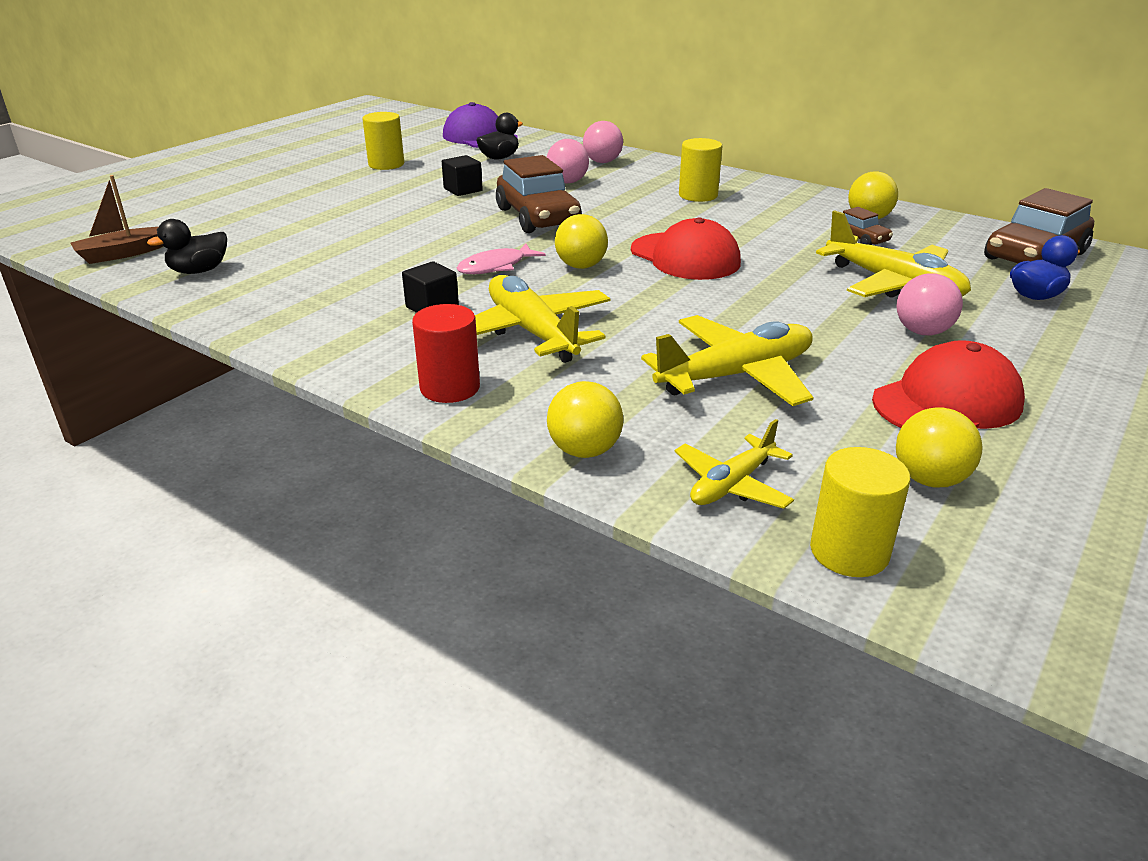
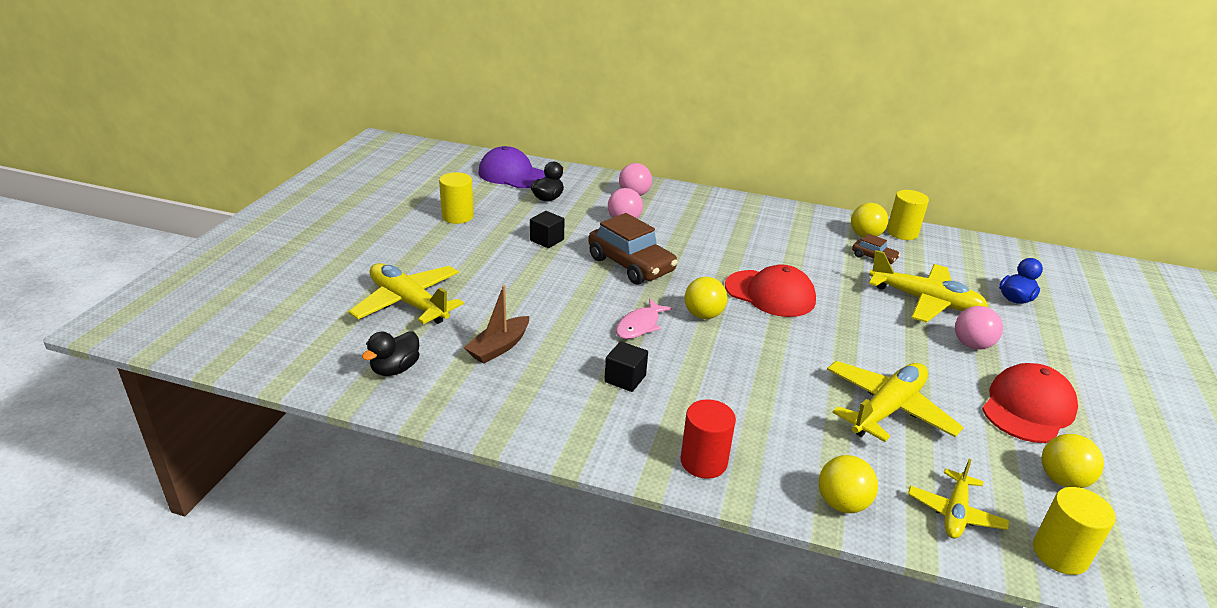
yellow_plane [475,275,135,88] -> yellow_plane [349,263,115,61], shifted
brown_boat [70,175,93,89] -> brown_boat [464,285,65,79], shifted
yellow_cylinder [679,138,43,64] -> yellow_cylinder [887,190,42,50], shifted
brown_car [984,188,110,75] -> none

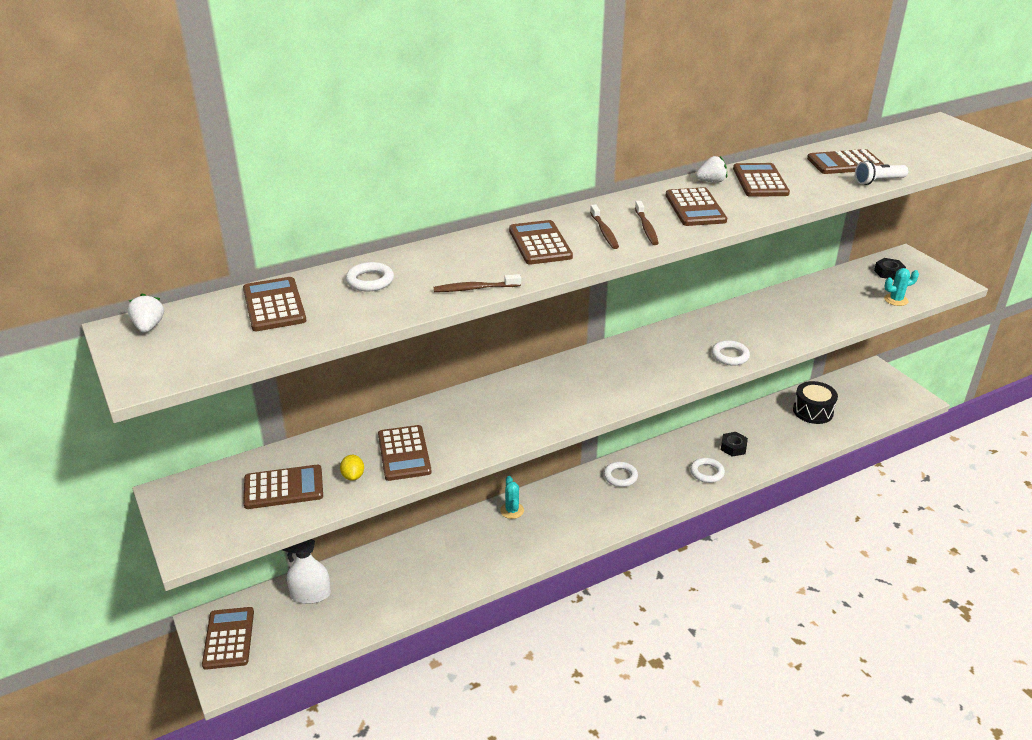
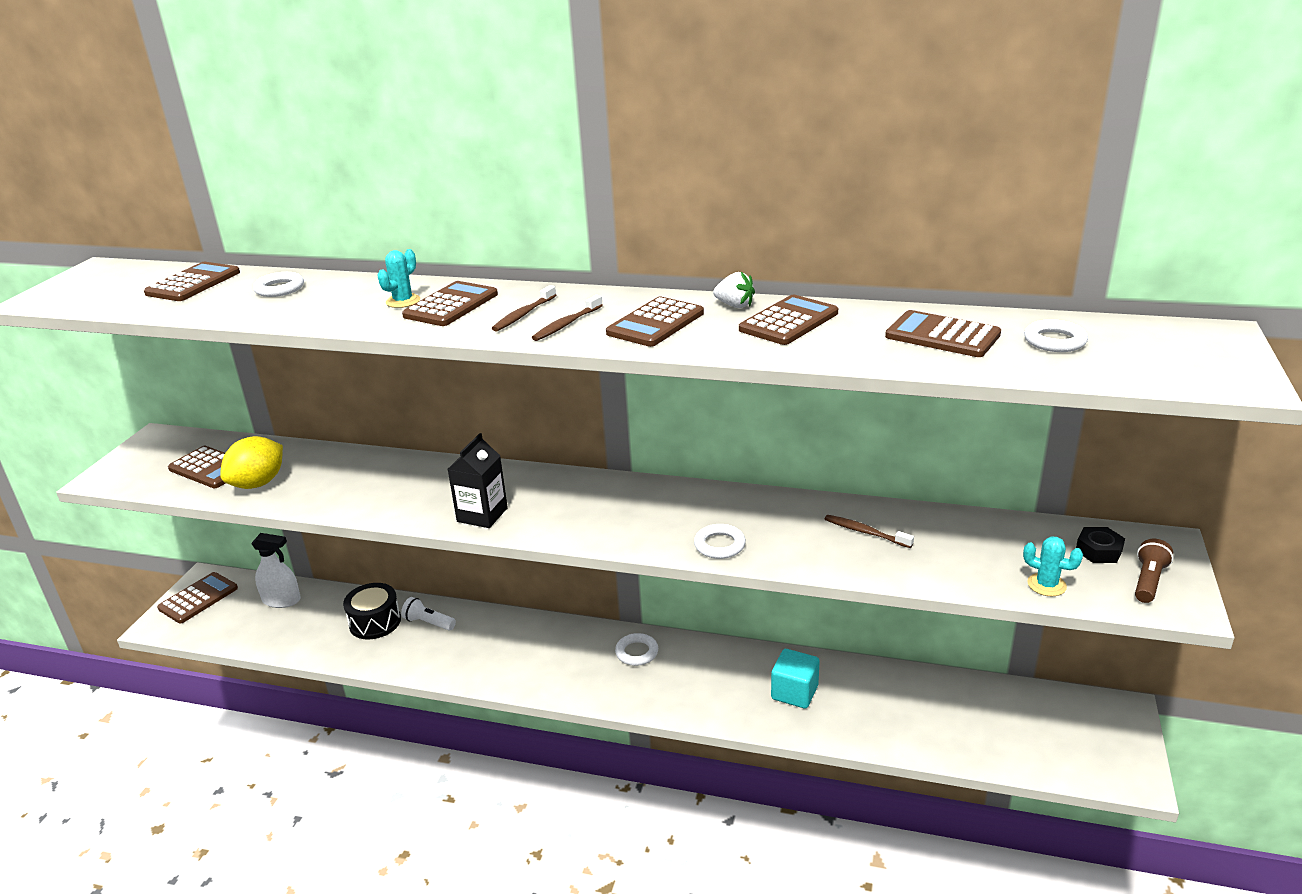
yellow_lemon [340,455,24,26] -> yellow_lemon [220,436,63,53], x2.07
white_spray_bottle [282,539,49,65] -> white_spray_bottle [251,533,50,75], 150 degrees clockwise
black_drum [793,381,45,43] -> black_drum [343,583,58,57], shifted
turquoise_cactus [500,476,24,43] -> turquoise_cactus [377,249,43,59], shifted
white_flashlight [855,160,53,25] -> white_flashlight [401,597,55,34], shifted
none -> black_carton [448,433,60,95]
black_nut [721,432,27,25] -> turquoise_cube [771,649,49,60]
brown_toothbrush [434,274,87,18] -> brown_toothbrush [825,515,89,33], shifted
white_ring [690,458,35,25] -> white_ring [1024,319,64,33], shifted
none -> brown_flashlight [1135,539,38,64]
white_strawberry [128,293,36,40] -> none
brown_calculator [378,425,54,56] -> none

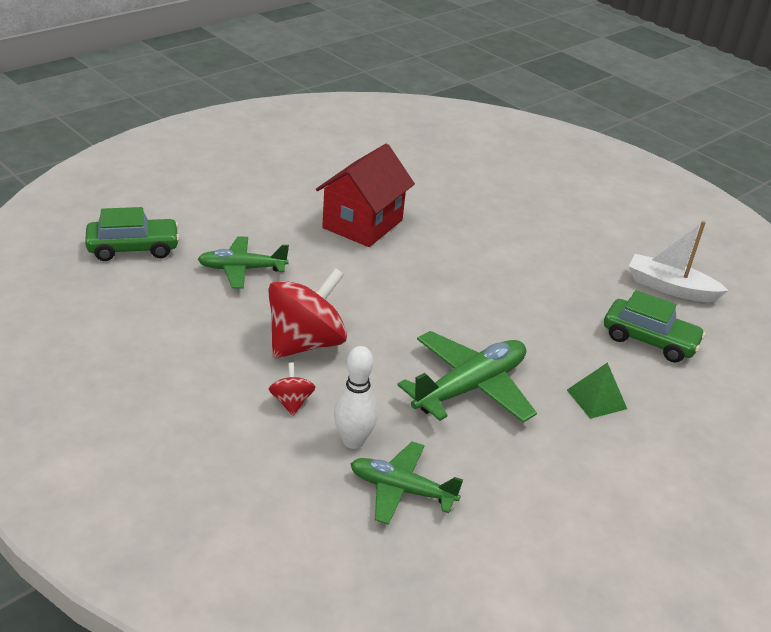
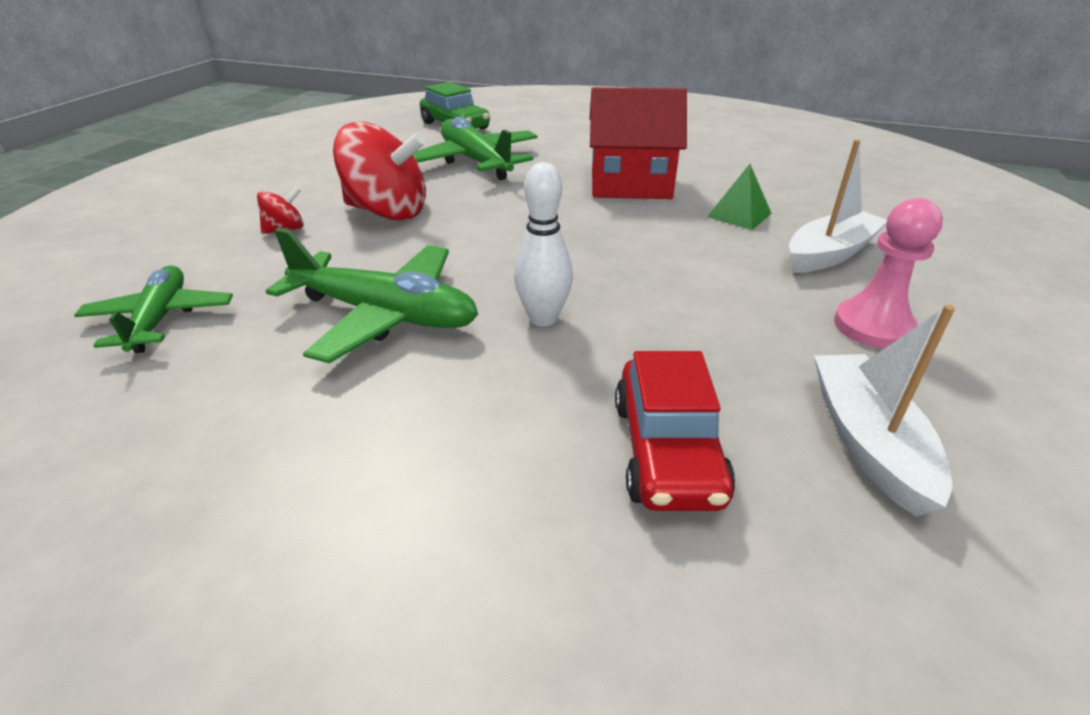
green_plane [198,236,91,53] -> green_plane [413,117,125,63], x1.52
white_bowling_pin [334,346,44,103] -> white_bowling_pin [514,162,59,164], shifted
green_car [604,290,102,73] -> red_car [615,351,120,160]
green_pyramid [567,362,60,57] -> green_pyramid [707,164,65,66], shifted
none -> white_boat [789,140,98,133]
none -> pink_pawn [834,198,109,151]

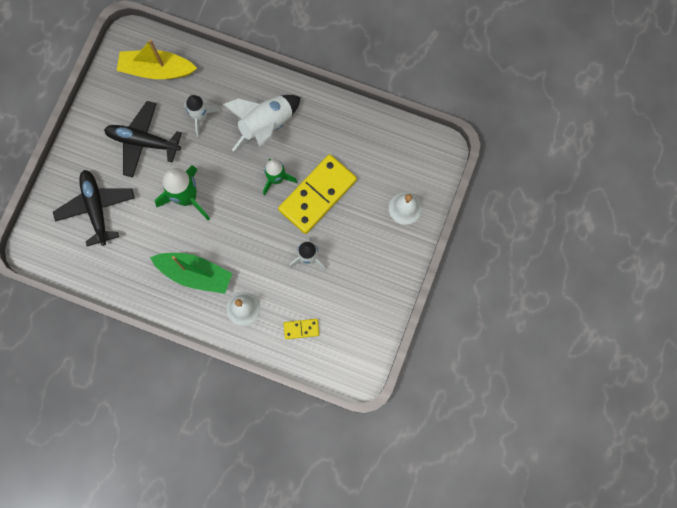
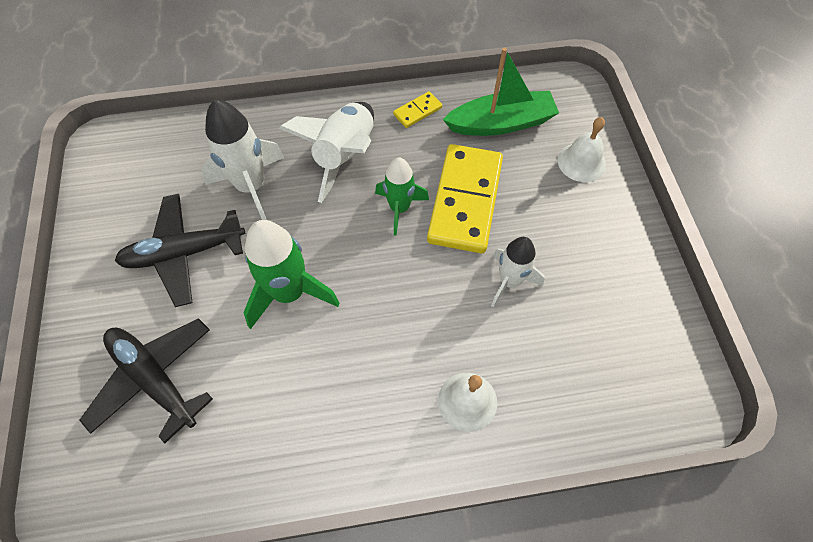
white_rocket [184,95,36,42] -> white_rocket [201,99,83,121], x1.54
yellow_domino [283,319,36,20] -> yellow_domino [393,91,49,37], shifted
green_boat [150,253,82,41] -> green_boat [443,47,116,89], shifted
yellow_boat [117,39,80,40] -> none

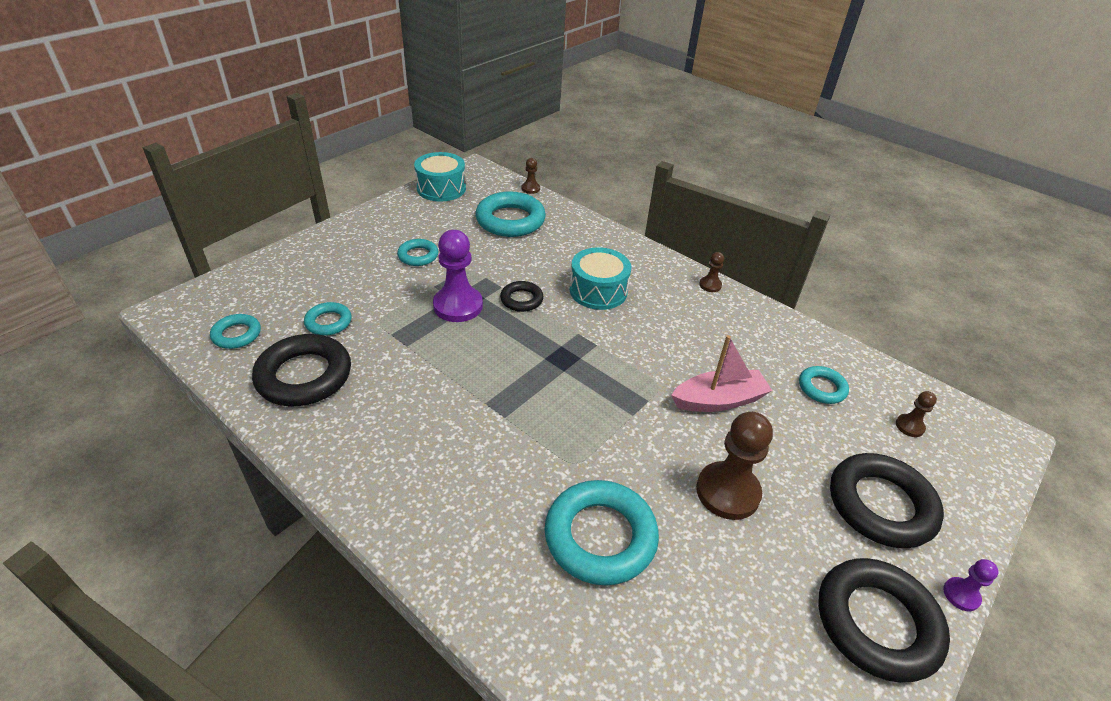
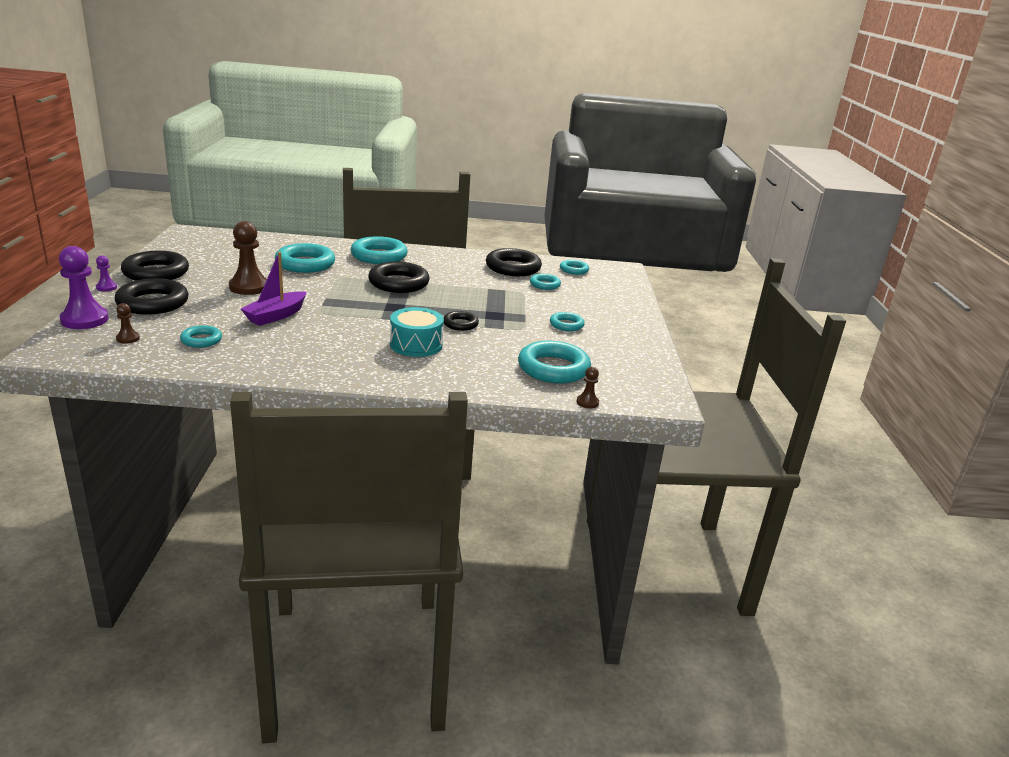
purple_pawn [433,230,50,92] -> purple_pawn [59,246,50,83], shifted
pink_boat [671,335,101,77] -> purple_boat [241,252,65,74]
none -> turquoise_ring [351,236,57,28]
none -> black_ring [368,262,62,31]
turquoise_drum [414,152,52,49] -> none
brown_pawn [699,252,25,40] -> none

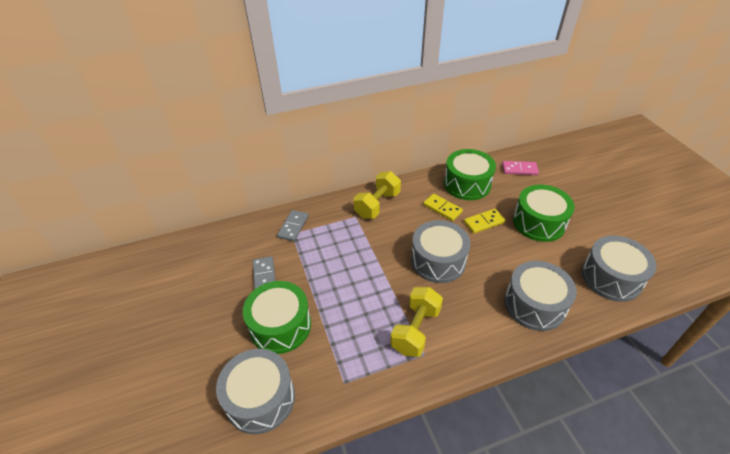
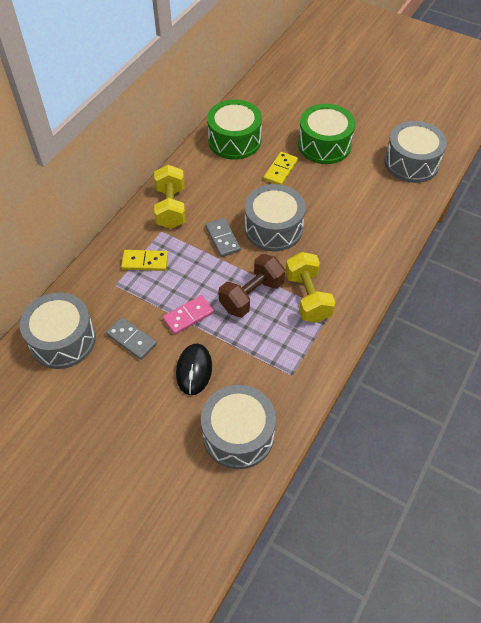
grey_drum [504,261,73,70] -> grey_drum [20,292,76,77], shifted
yellow_domino [423,194,40,27] -> yellow_domino [121,250,47,21], shifted
pink_domino [502,161,37,14] -> pink_domino [163,295,51,40], shifted
green_drum [243,281,68,73] -> black_mouse [176,343,36,52]
grey_domino [277,210,32,31] -> grey_domino [205,218,36,39], shifted
none -> brown_dumbbell [218,254,67,63]

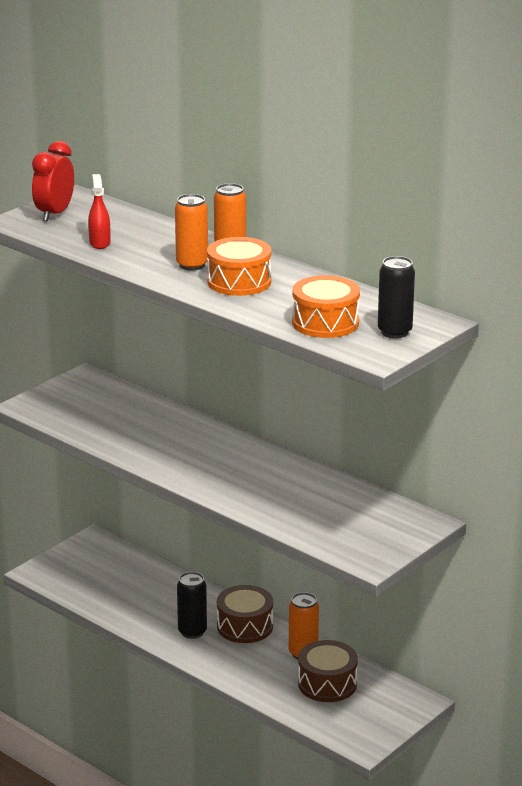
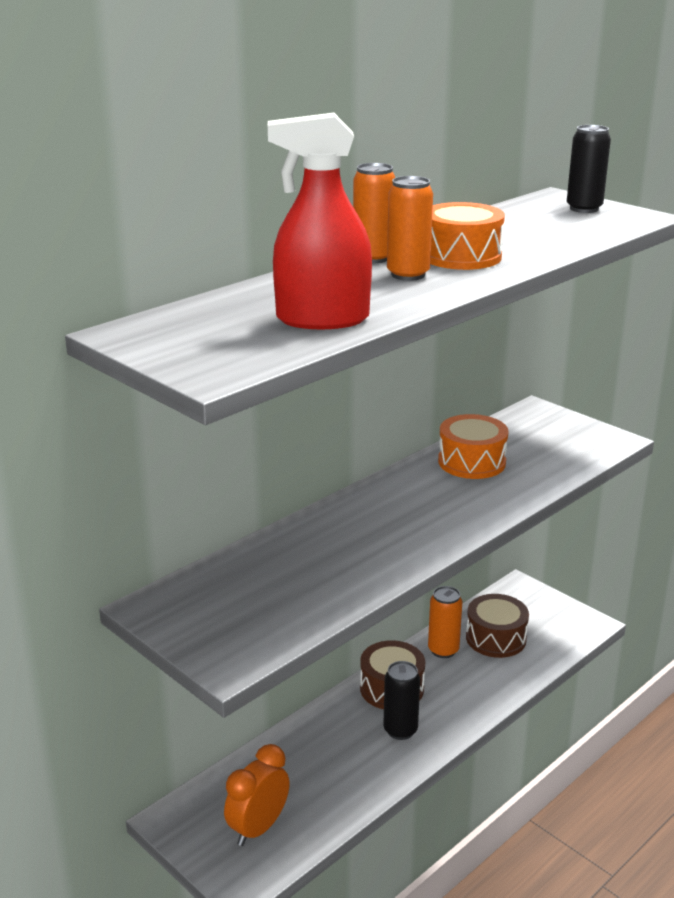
none -> orange_clock [224,744,66,102]
red_spray_bottle [88,174,23,75] -> red_spray_bottle [268,113,104,216], x1.90
orange_drum [292,275,68,63] -> orange_drum [438,414,71,65], shifted
red_clock [32,141,42,80] -> none

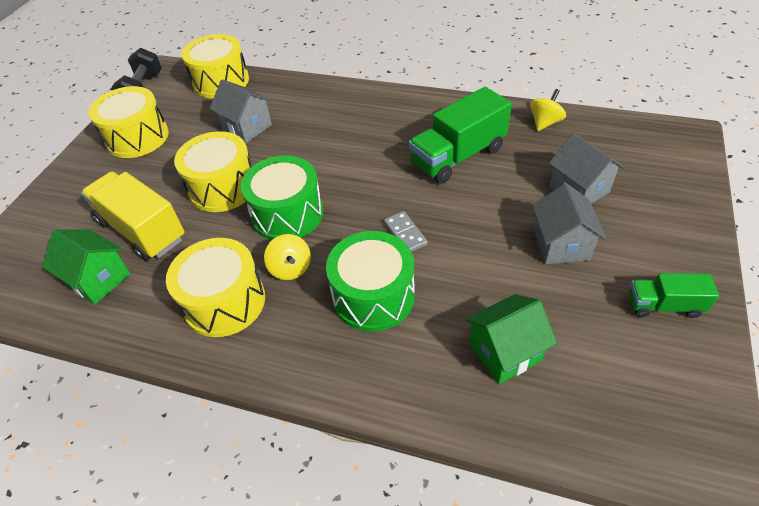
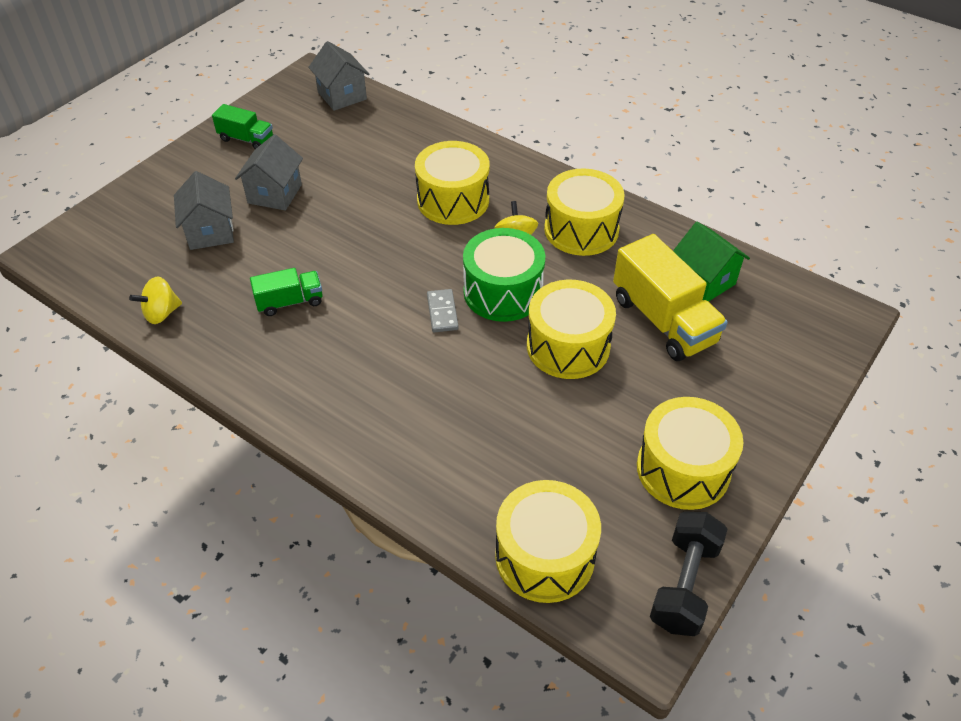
green_truck [409,87,103,97] -> green_truck [250,268,73,48], x0.56
grey_house [210,79,62,64] -> grey_house [308,41,62,70], shifted
green_drum [326,231,89,101] -> yellow_drum [415,141,75,84]
grey_domino [384,211,44,41] -> grey_domino [427,289,32,43], shifted
green_house [465,294,92,90] -> none

